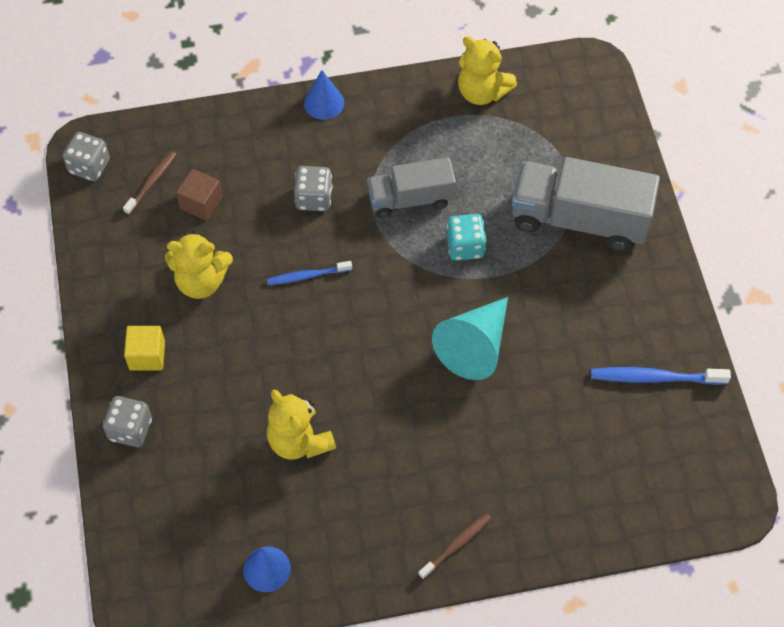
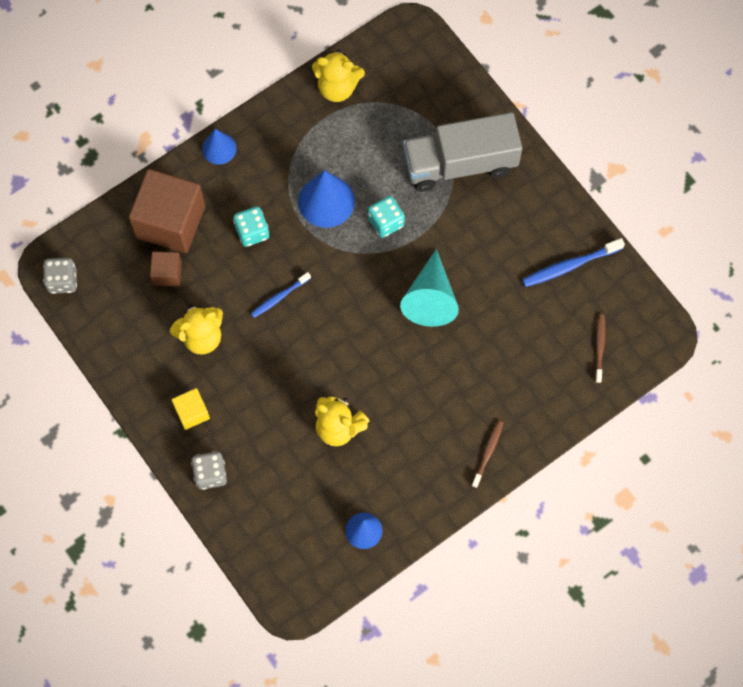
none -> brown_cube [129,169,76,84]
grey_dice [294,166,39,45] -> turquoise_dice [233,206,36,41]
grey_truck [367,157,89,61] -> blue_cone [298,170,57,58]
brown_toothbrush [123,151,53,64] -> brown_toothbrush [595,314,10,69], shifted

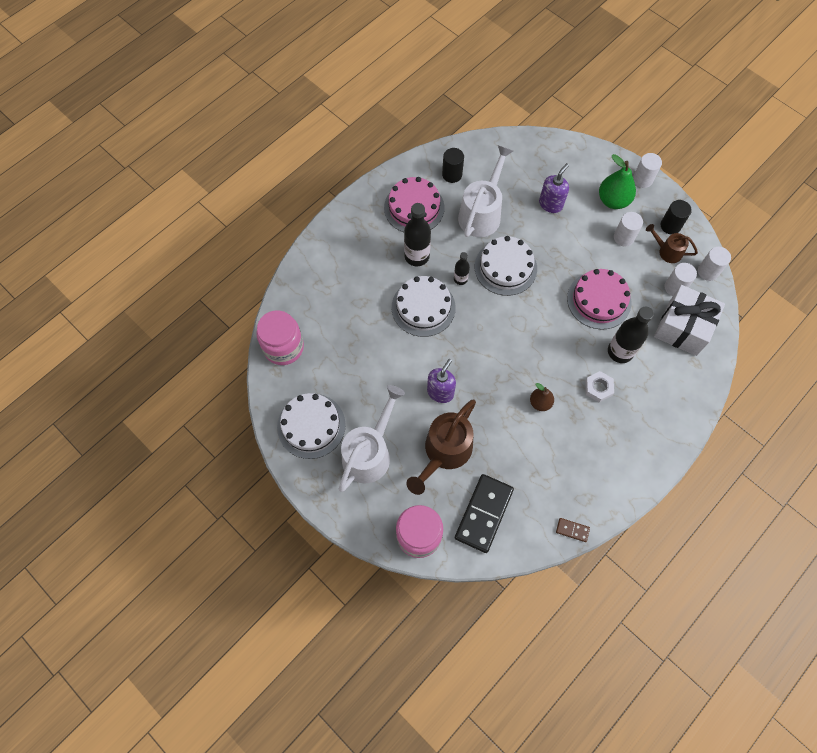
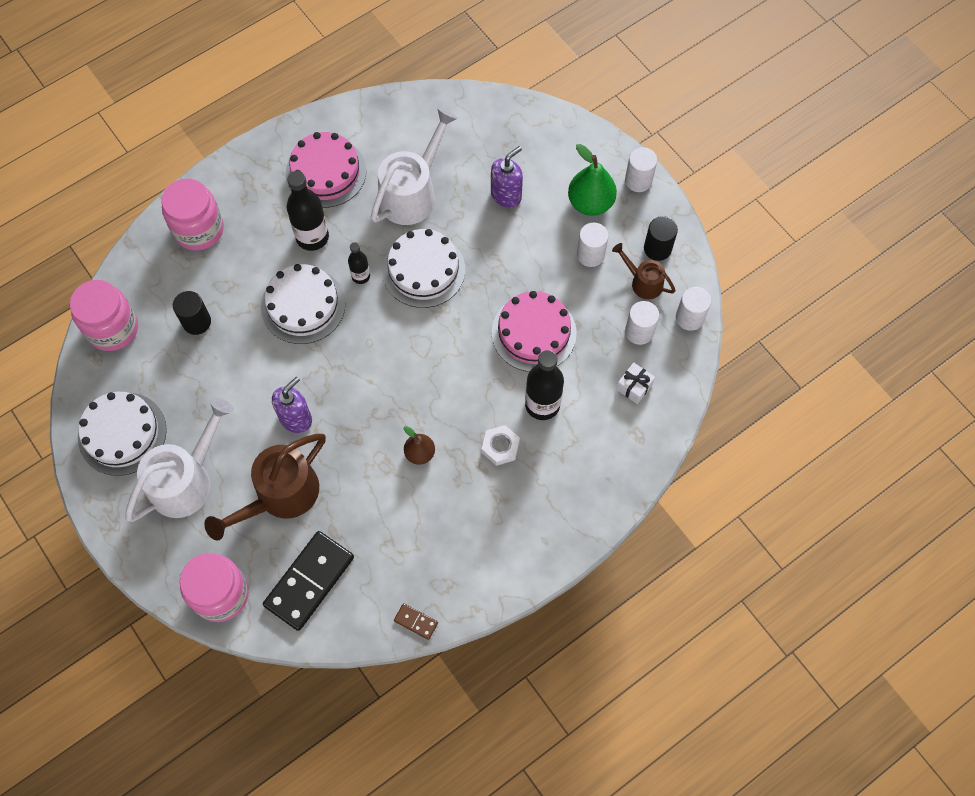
none -> pink_jar [162,179,62,72]
black_cylinder [442,148,22,35] -> black_cylinder [173,291,38,44], shifted
white_gift [654,285,71,71] -> white_gift [616,362,39,42], x0.44

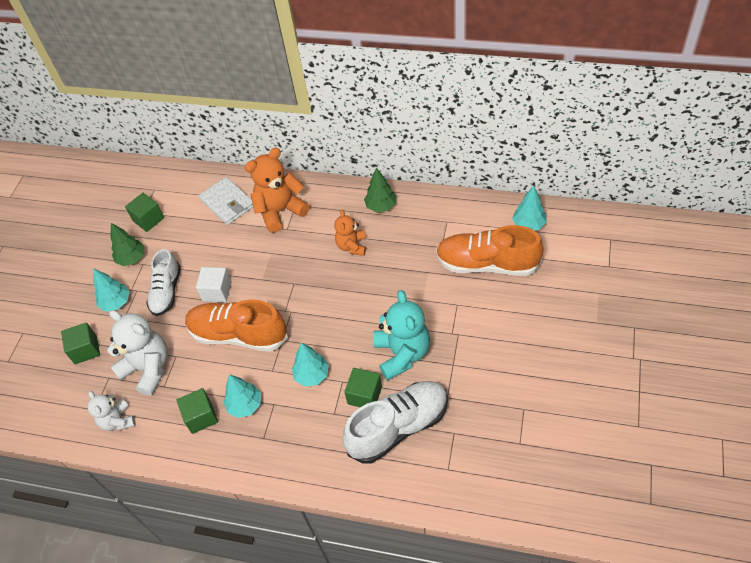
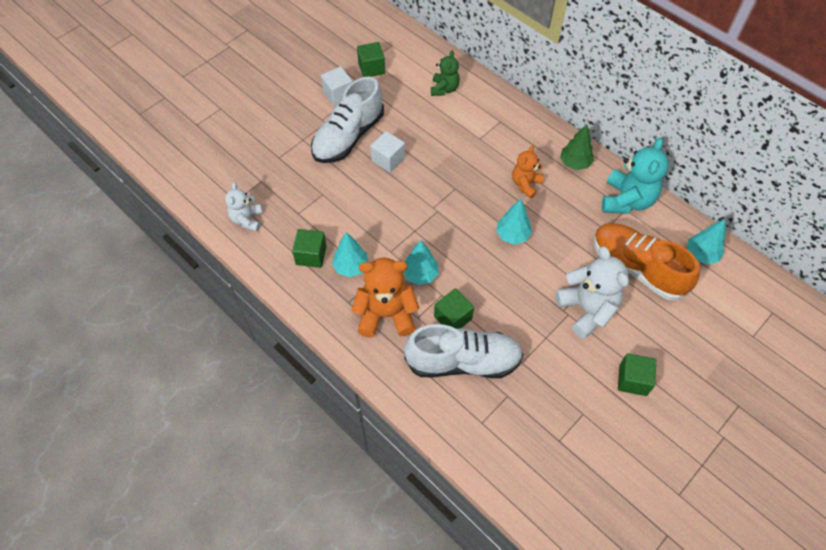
white_shoe [146,249,35,67] -> white_shoe [311,77,73,86], x1.53
green_tree [110,223,35,43] -> white_cube [321,66,31,40]
orange_teddy_bear [245,148,64,85] -> orange_teddy_bear [352,258,67,80], shifted
white_wallet [199,177,54,48] -> green_teddy_bear [431,50,29,46]
turquoise_tree [93,268,37,44] -> turquoise_tree [496,199,36,46], shifted
white_teddy_bear [107,310,61,86] -> white_teddy_bear [555,246,74,93], shifted
turquoise_teddy_bear [373,290,57,90] -> turquoise_teddy_bear [602,138,67,76], shifted
green_cube [61,322,39,42] -> green_cube [618,353,38,43], shifted
orange_shoe [185,299,103,53] -> none

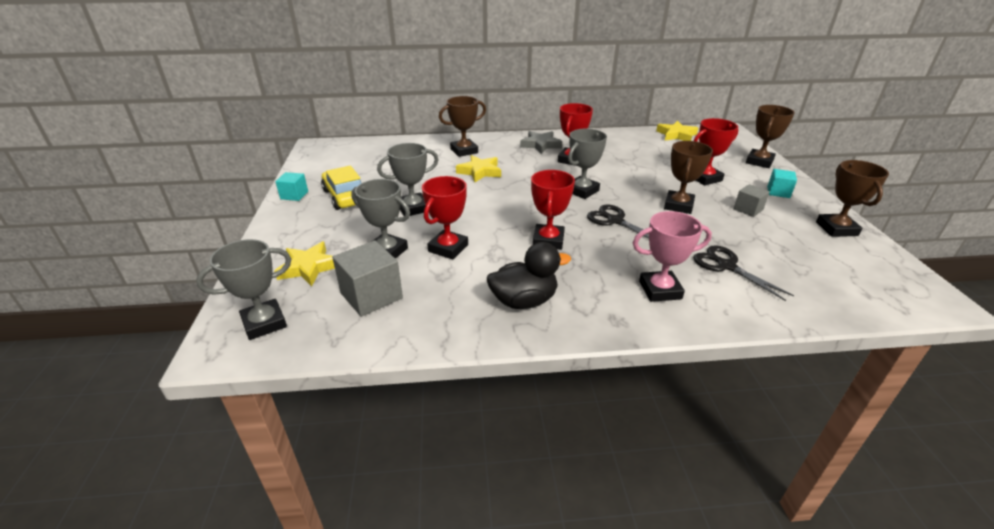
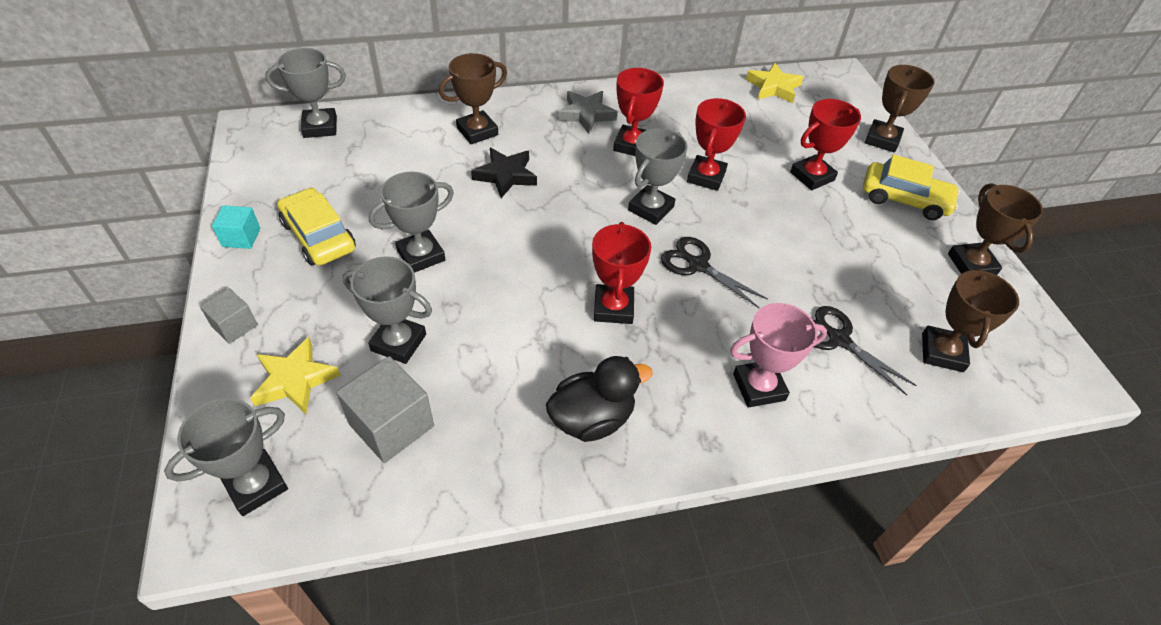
grey_cube [734,184,36,33] -> grey_cube [200,288,58,56], shifted
none -> grey_trophy [265,48,81,90]
yellow_star [456,155,45,27] -> black_star [471,148,66,50]
red_trophy [422,176,46,83] -> red_trophy [687,98,59,93], shifted
turquoise_cube [767,169,30,29] -> yellow_car [863,154,97,66]
brown_trophy [664,141,49,73] -> brown_trophy [922,268,97,104], shifted

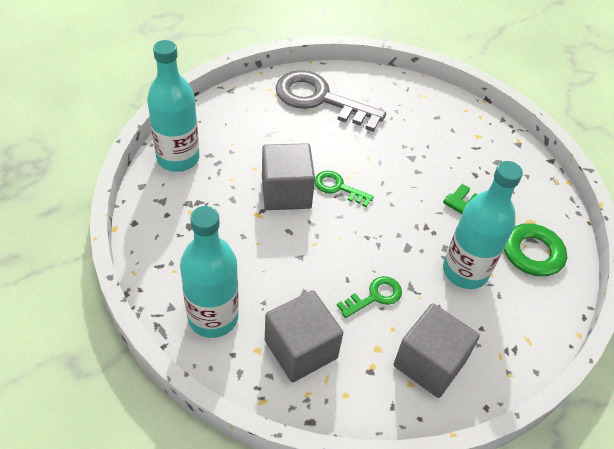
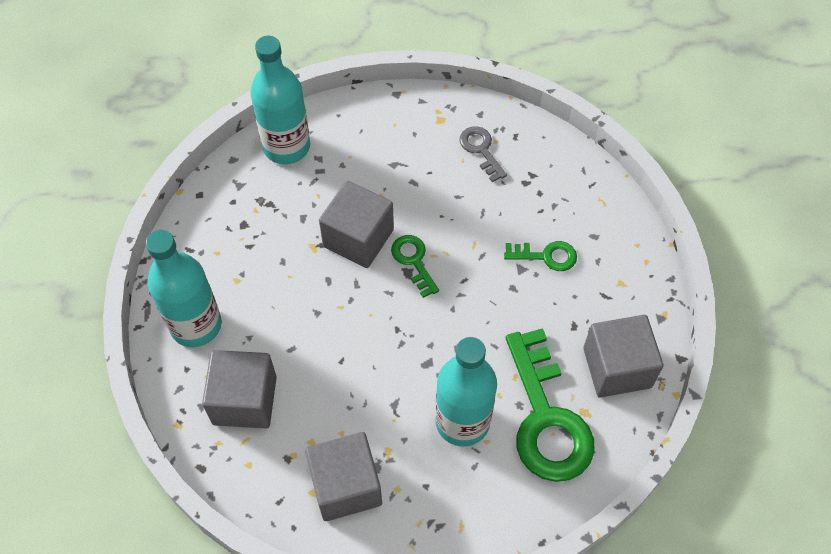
grey_key [276,70,110,62] -> grey_key [459,126,48,56], x0.48
green_key [337,276,65,42] -> green_key [504,241,73,30], shifted
none -> grey_cube [583,315,80,83]

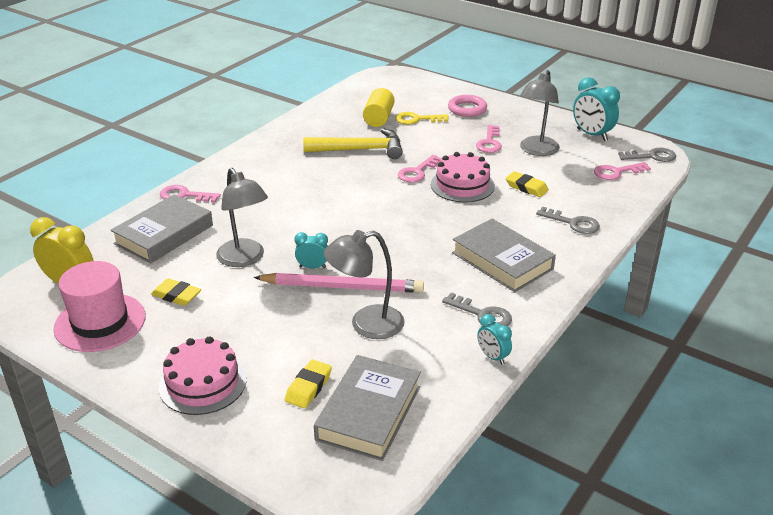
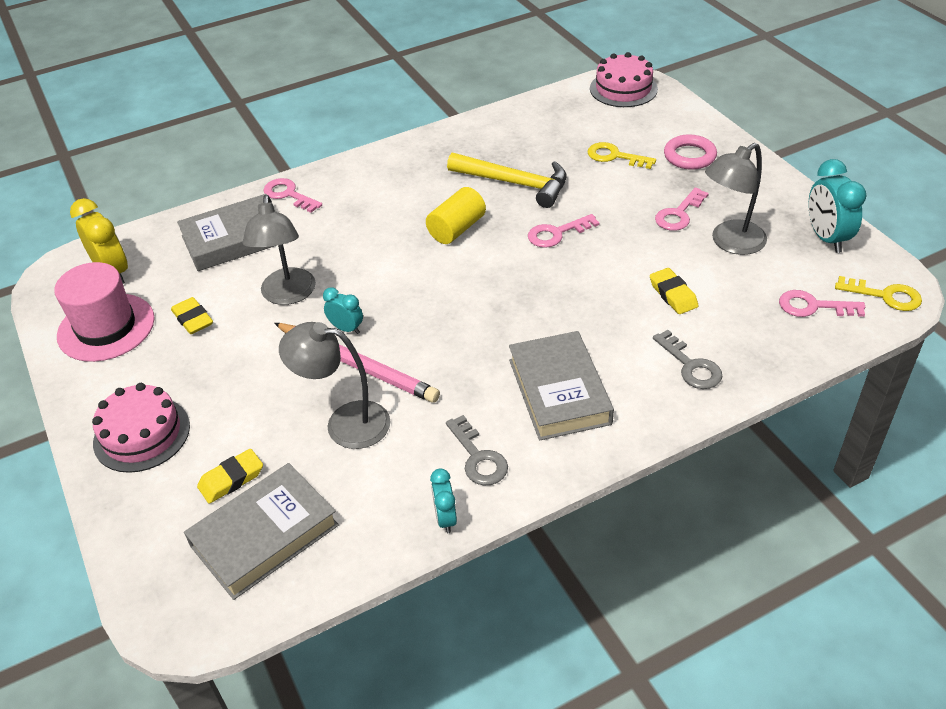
yellow_cylinder [363,88,32,39] -> yellow_cylinder [426,187,60,57], shifted
pink_cake [431,152,64,50] -> pink_cake [590,52,68,55], shifted
grey_key [618,148,58,14] -> yellow_key [835,276,87,35]

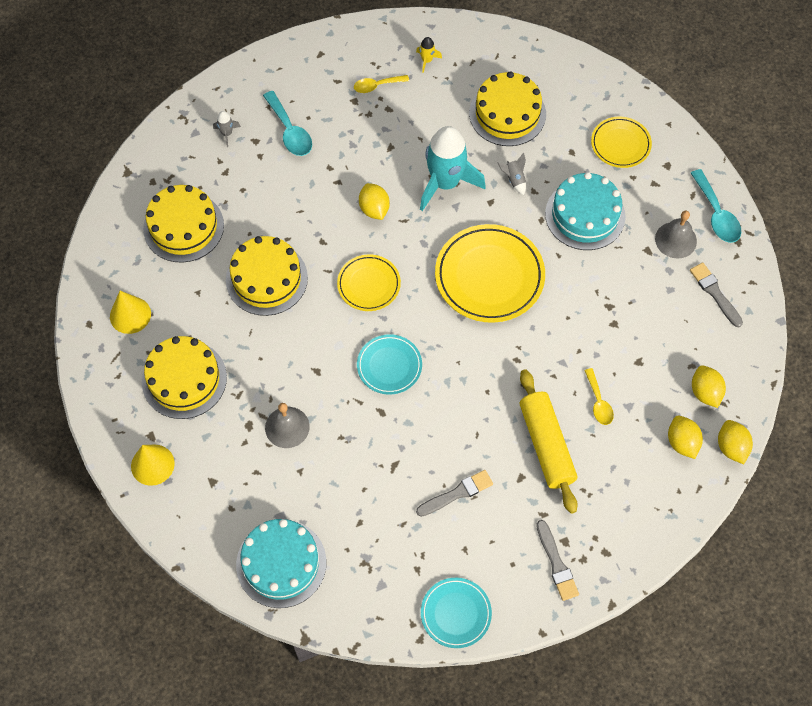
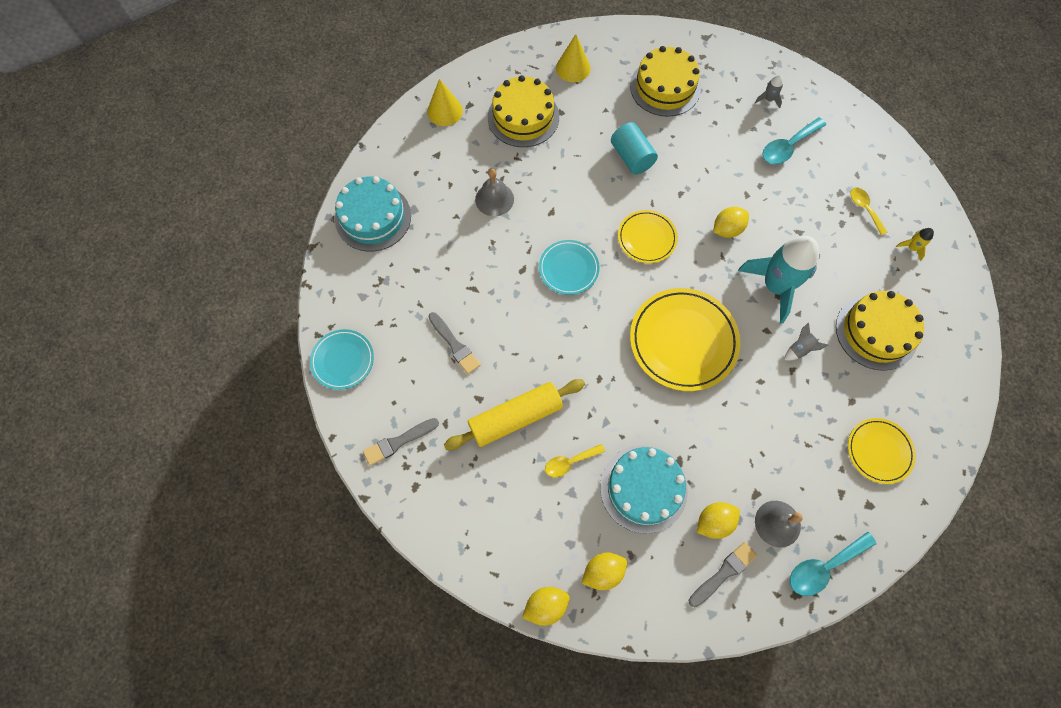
turquoise_cake [545,172,80,78] -> turquoise_cake [600,446,88,88], shifted
yellow_cake [226,236,82,80] -> turquoise_cylinder [611,122,47,53]
yellow_lemon [668,416,35,43] -> yellow_lemon [697,502,43,37], shifted

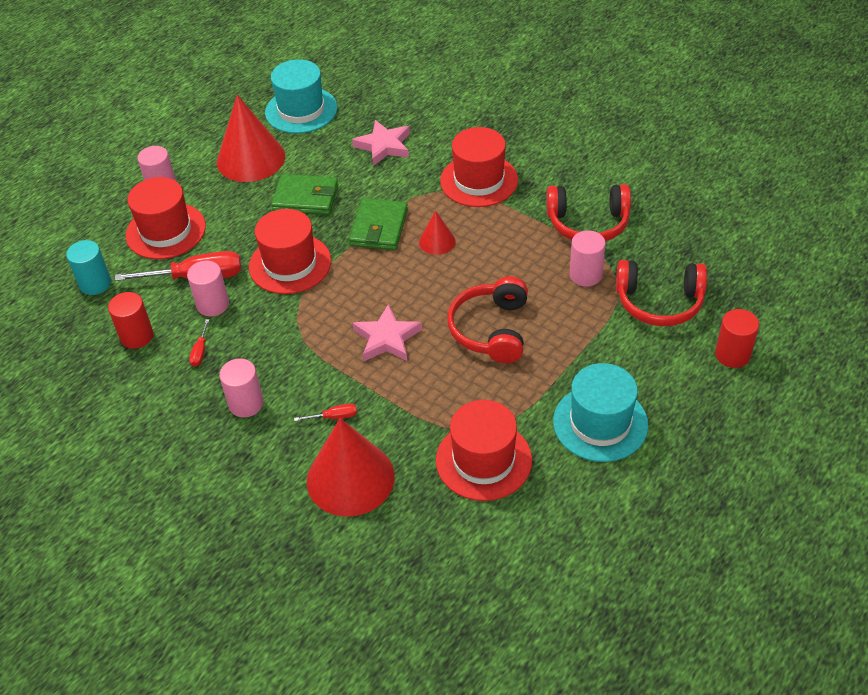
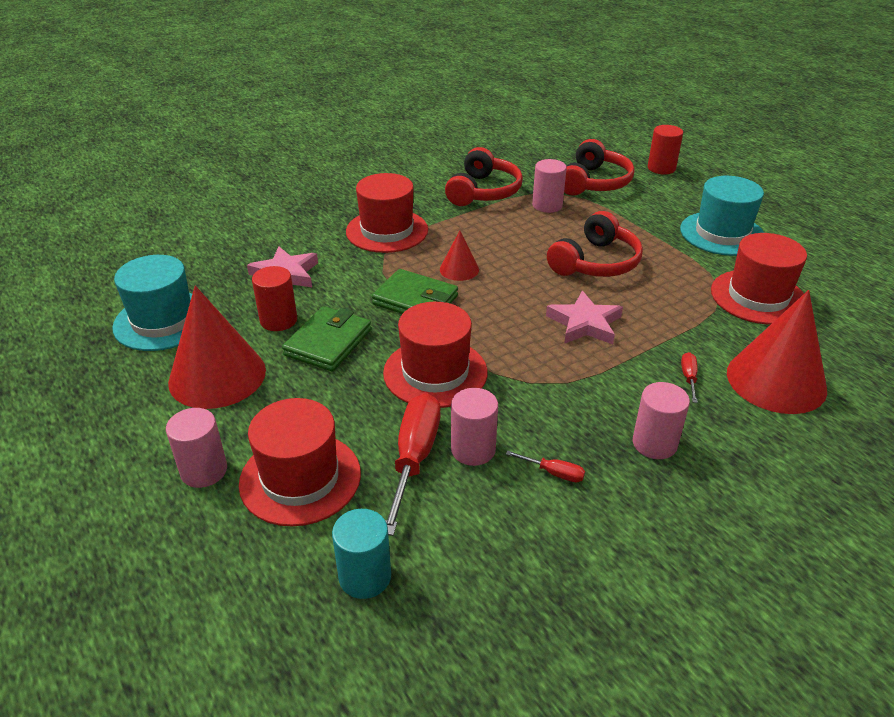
red_cylinder [108,292,45,57] -> red_cylinder [252,266,45,65], shifted
red_headphones [447,276,81,87] -> red_headphones [547,211,96,66], 75 degrees counterclockwise

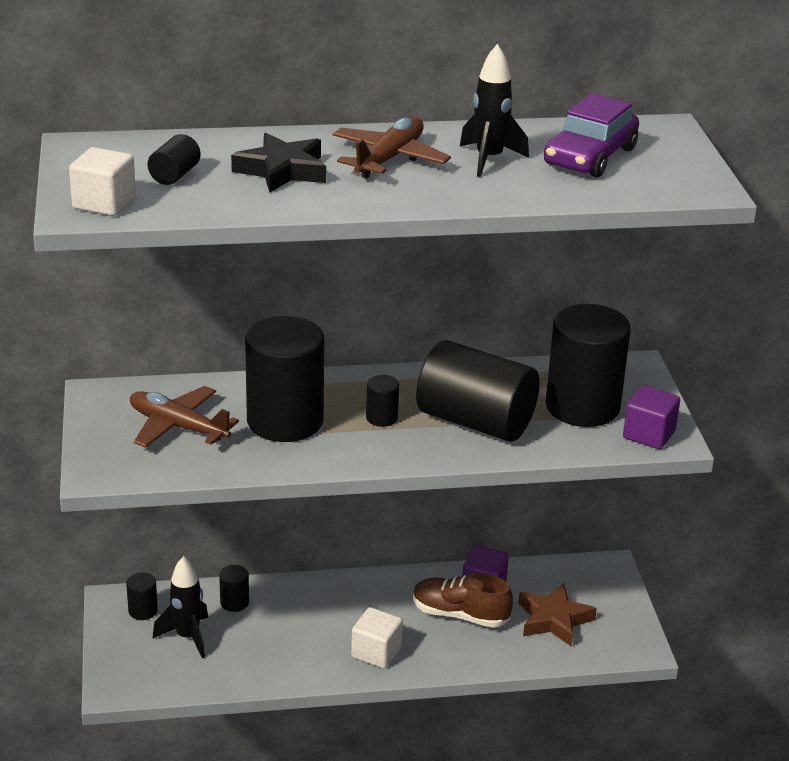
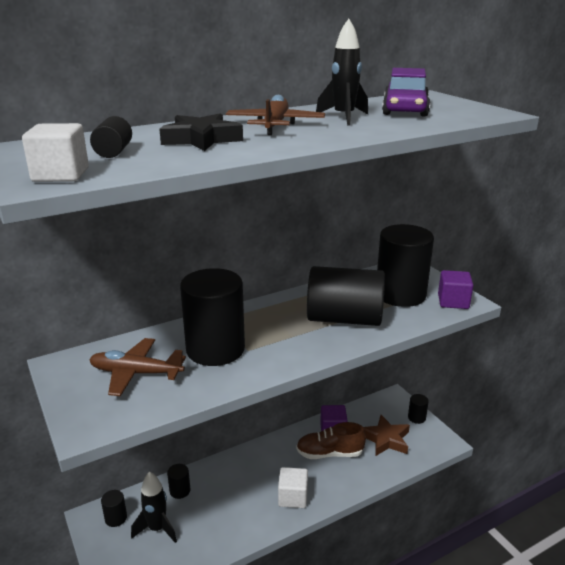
black_cylinder [366,375,33,52] -> black_cylinder [408,394,21,30], shifted

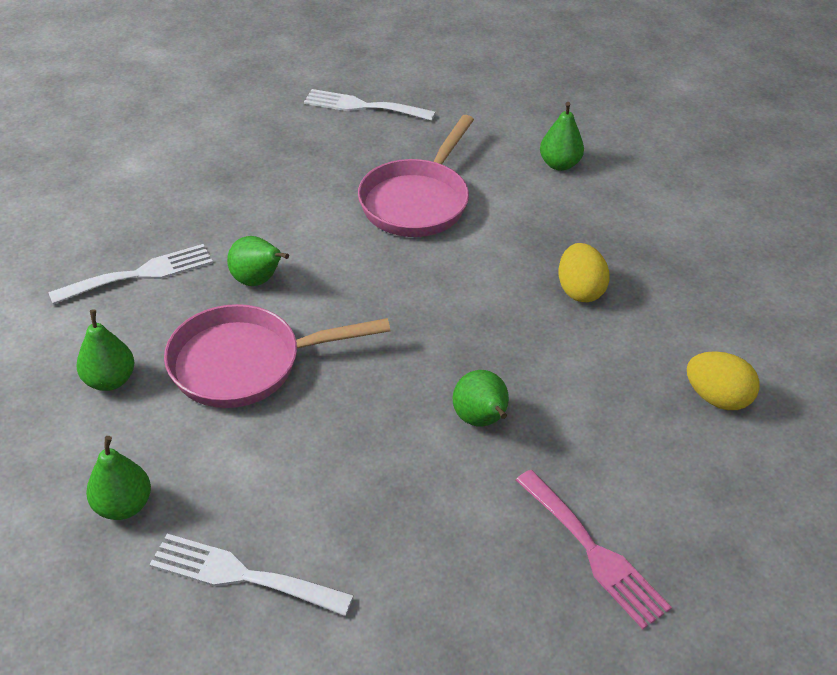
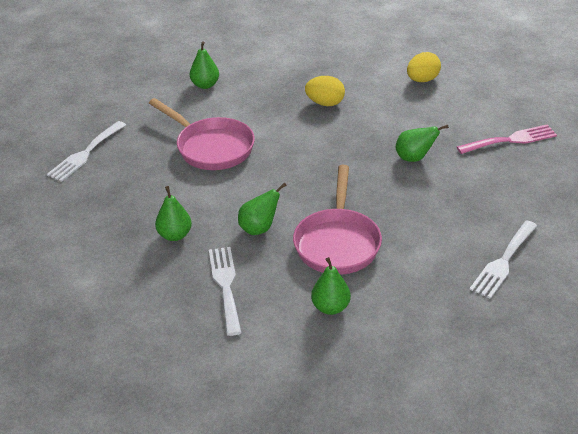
green_pear [86,436,65,84] -> green_pear [155,186,37,55], shifted

